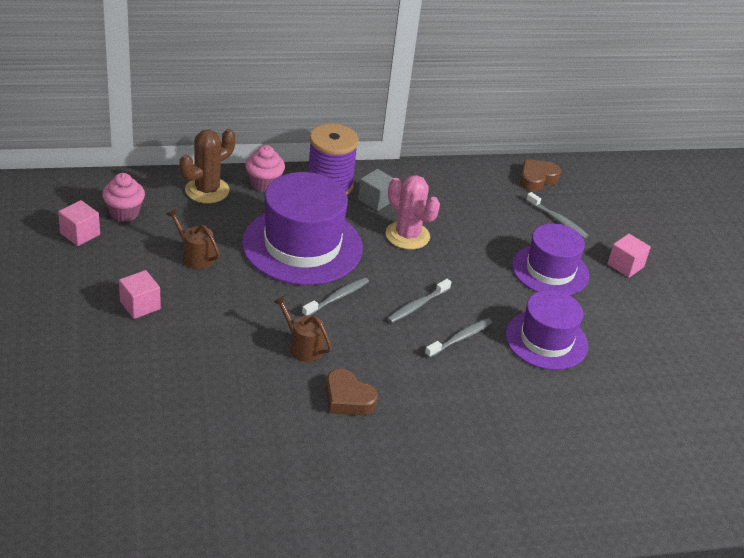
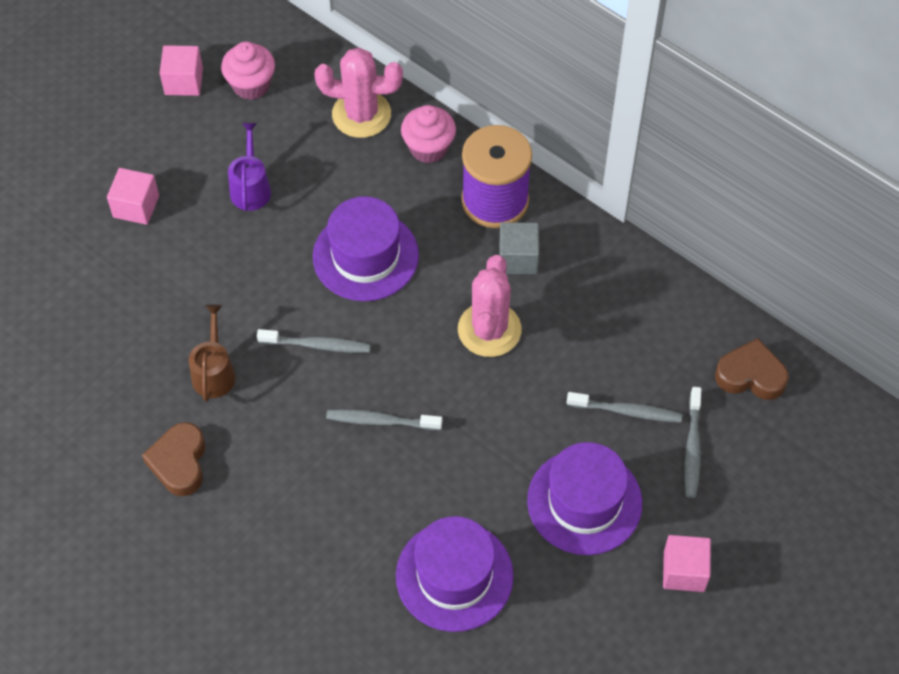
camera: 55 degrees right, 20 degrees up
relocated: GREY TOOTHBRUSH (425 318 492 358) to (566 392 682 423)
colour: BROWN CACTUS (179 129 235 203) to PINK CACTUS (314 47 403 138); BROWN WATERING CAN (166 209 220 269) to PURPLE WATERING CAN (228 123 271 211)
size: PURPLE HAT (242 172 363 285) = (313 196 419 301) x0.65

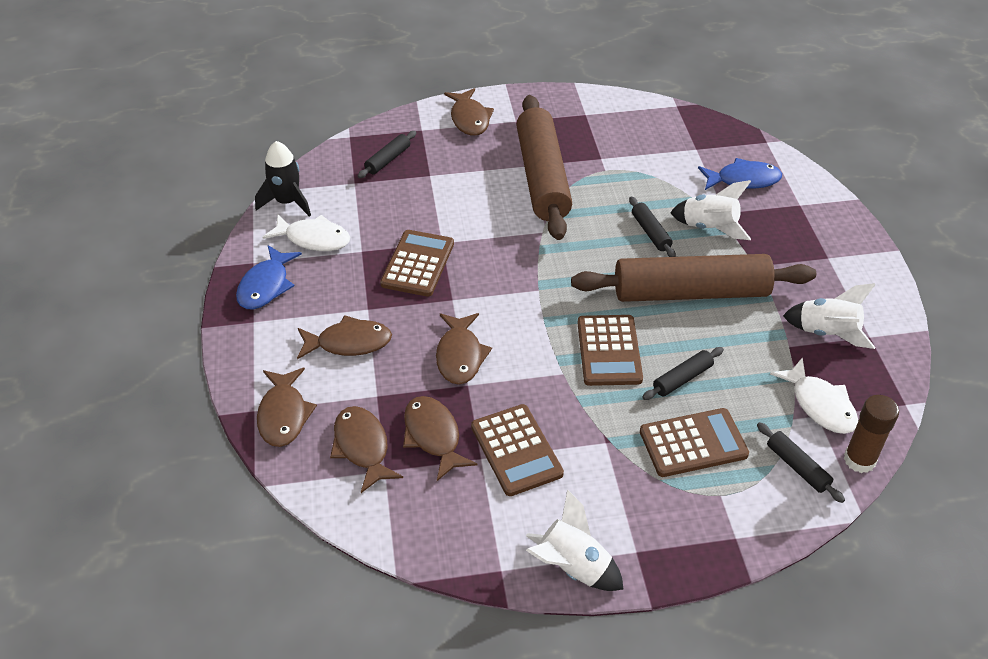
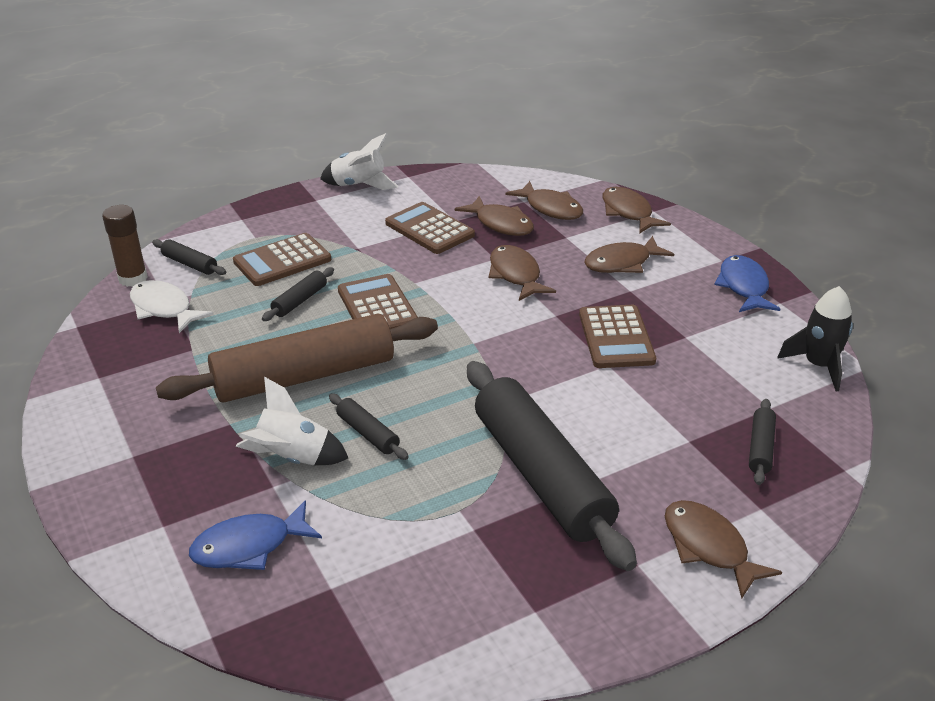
camera: 160 degrees right, 10 degrees down
missing: WHITE FISH (262 214 350 251); WHITE ROCKET (783 283 876 349)
colour: BROWN ROLLING PIN (516 95 572 240) to BLACK ROLLING PIN (467 361 637 571)

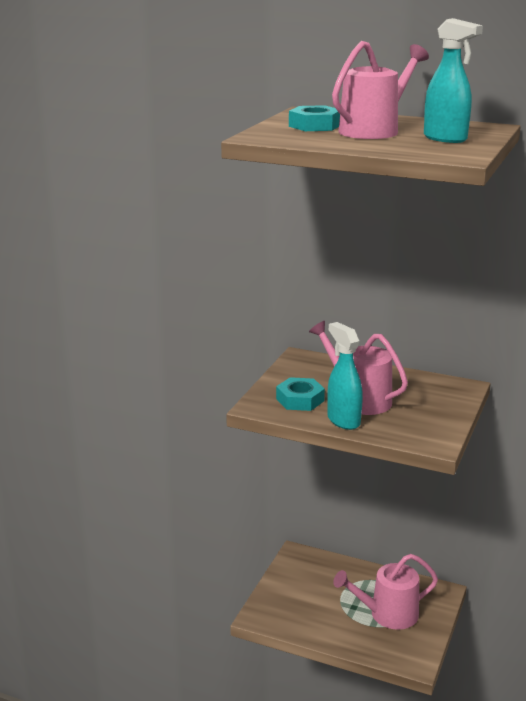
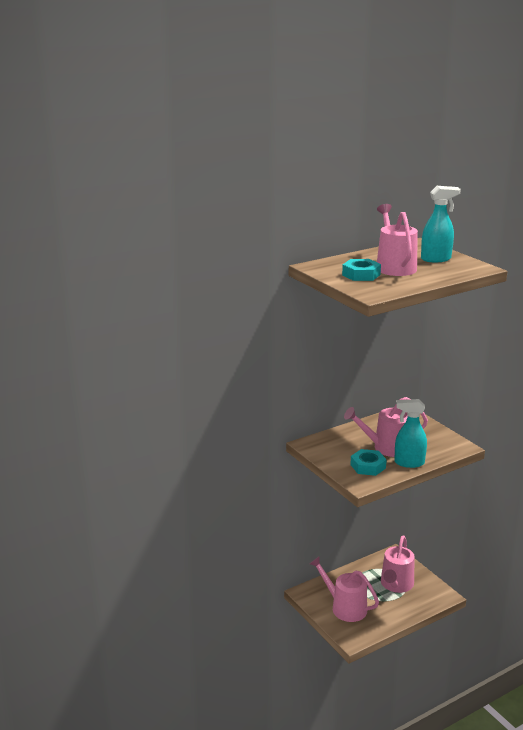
camera: 55 degrees left, 0 degrees up
appeared: PINK WATERING CAN (310 557 379 622)

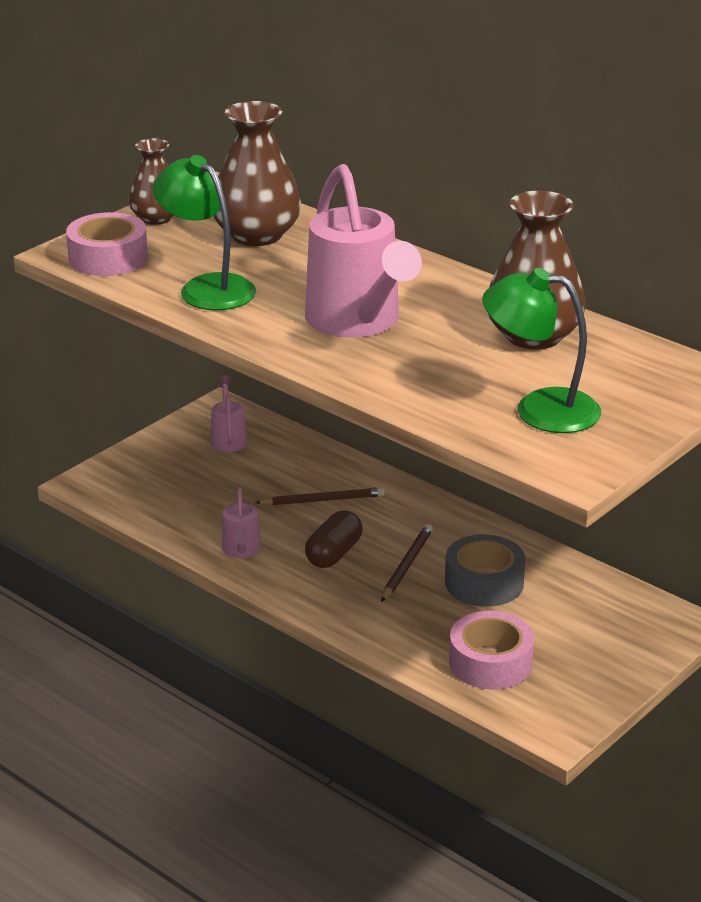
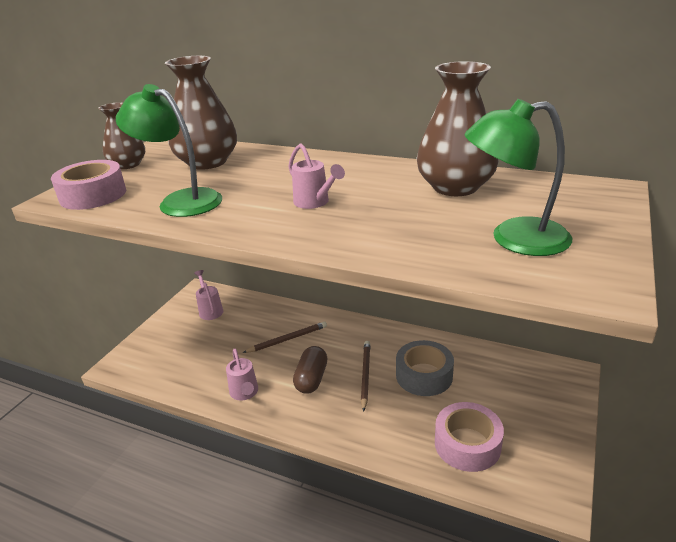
camera: 15 degrees left, 0 degrees up
size: PINK WATERING CAN (305 164 422 338) = (288 143 345 209) x0.46

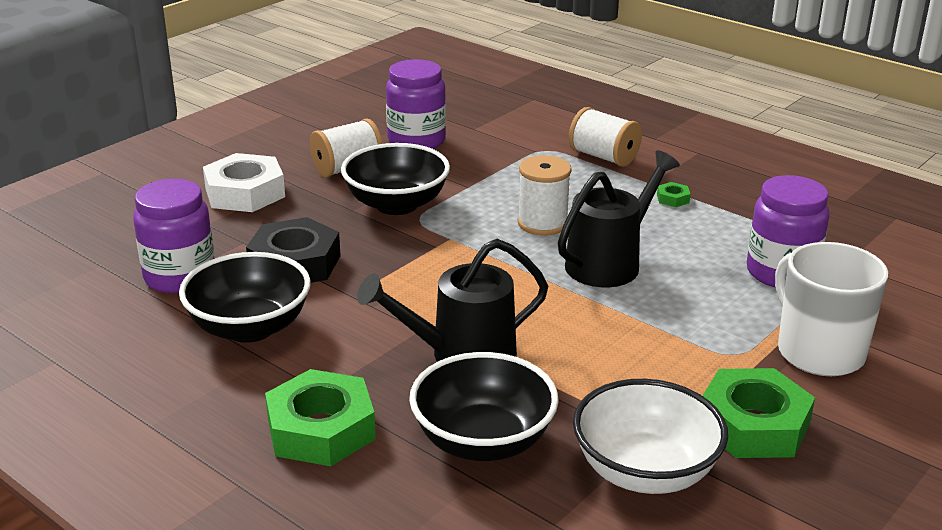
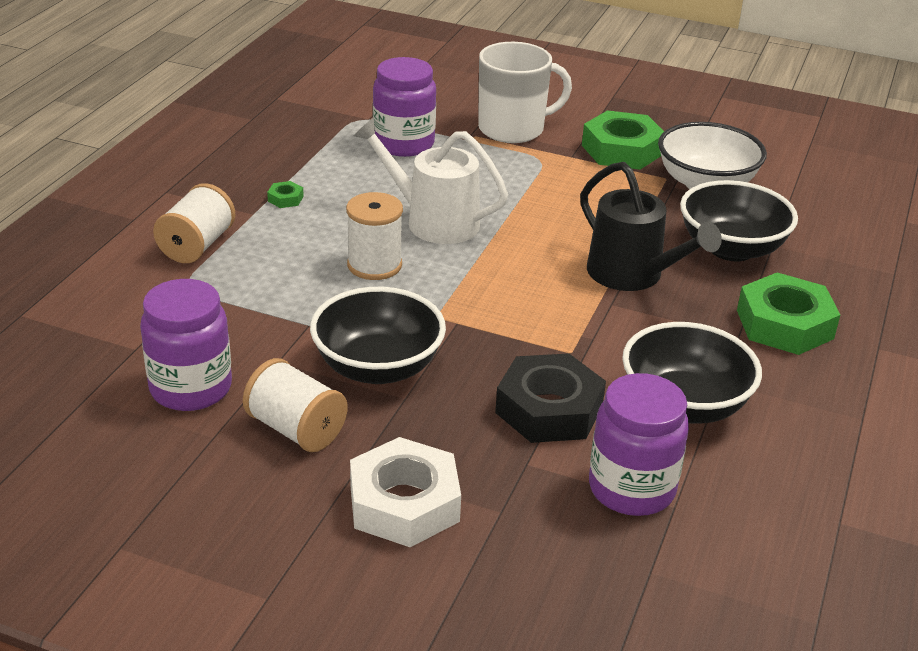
camera: 110 degrees left, 5 degrees up
colour: BLACK WATERING CAN (558 150 680 287) to WHITE WATERING CAN (353 117 508 244)
spun: WHITE MUG (775 242 888 376) = (478 42 572 143) 150 degrees counterclockwise

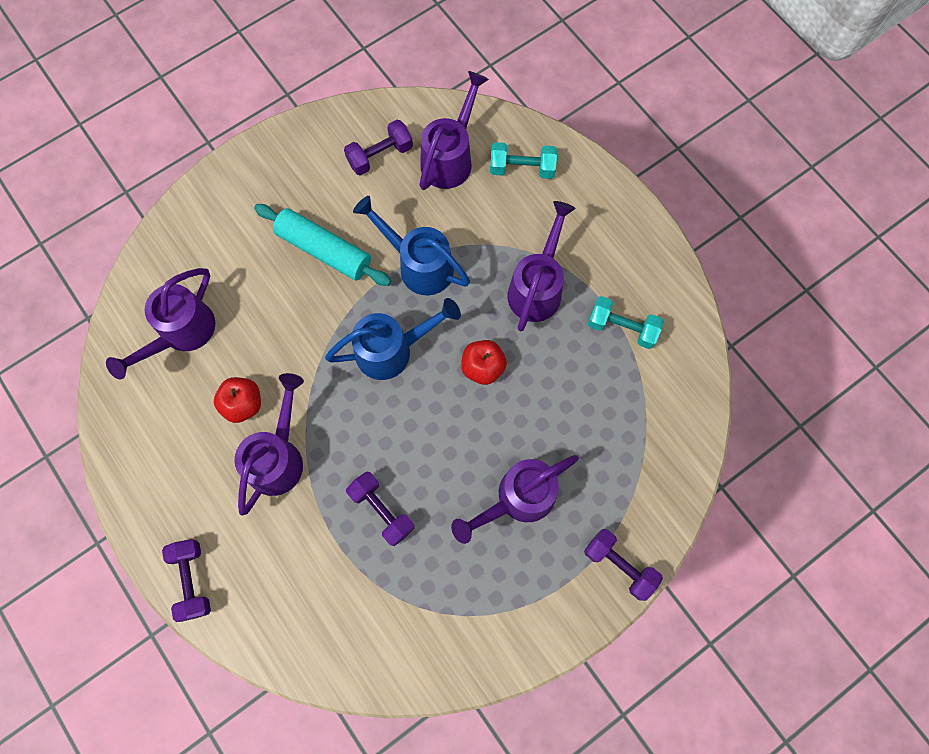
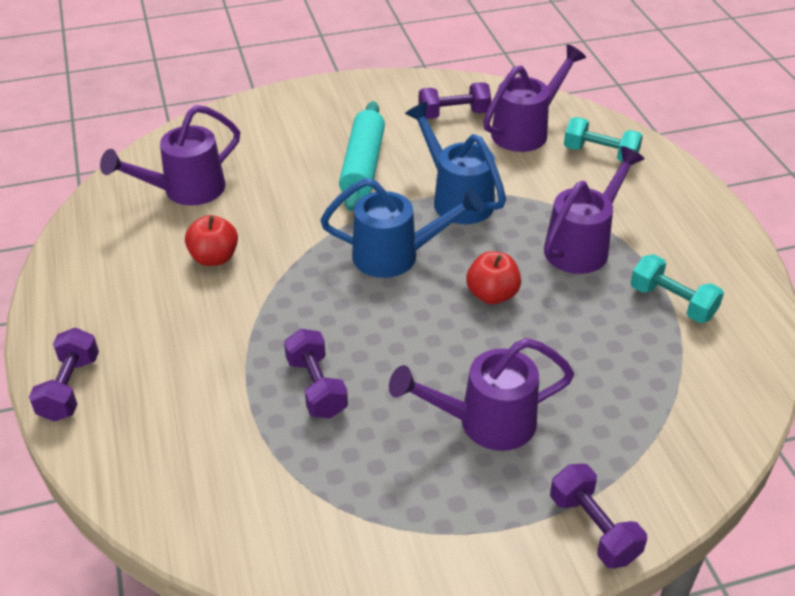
camera: 20 degrees right, 30 degrees down
missing: PURPLE WATERING CAN (234 373 304 515)
spun: TURQUOISE ROLLING PIN (254 204 391 286) = (339 101 385 211) 45 degrees clockwise

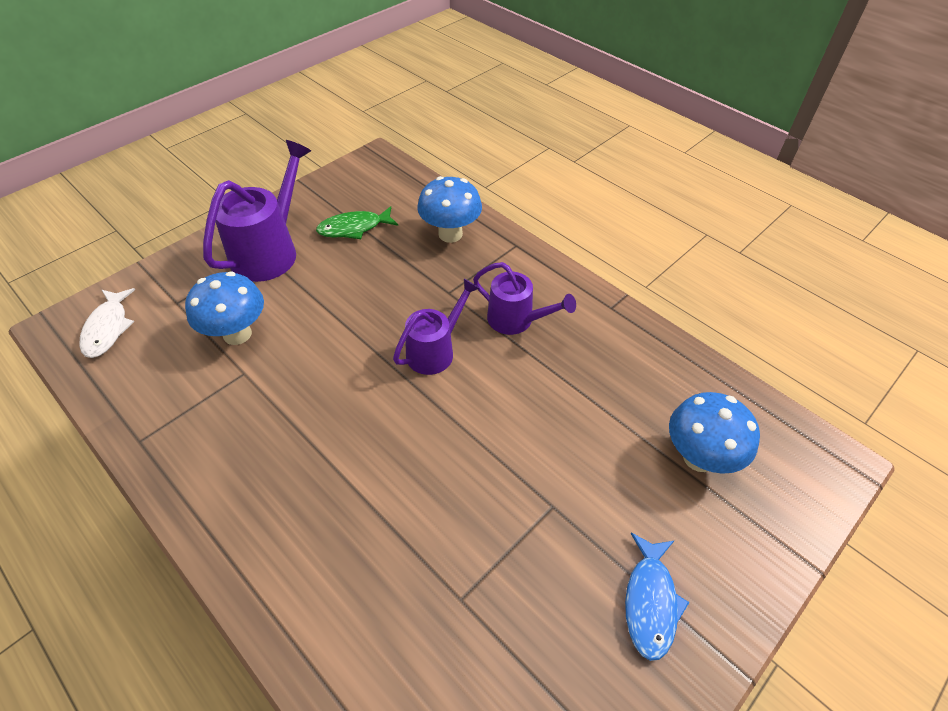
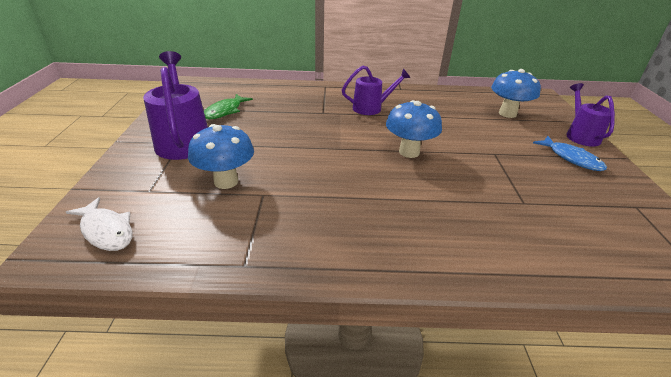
camera: 45 degrees left, 15 degrees down
relocated: BLUE MUSHROOM (417 176 482 243) to (386 100 442 158); PURPLE WATERING CAN (393 279 480 375) to (566 83 615 147)

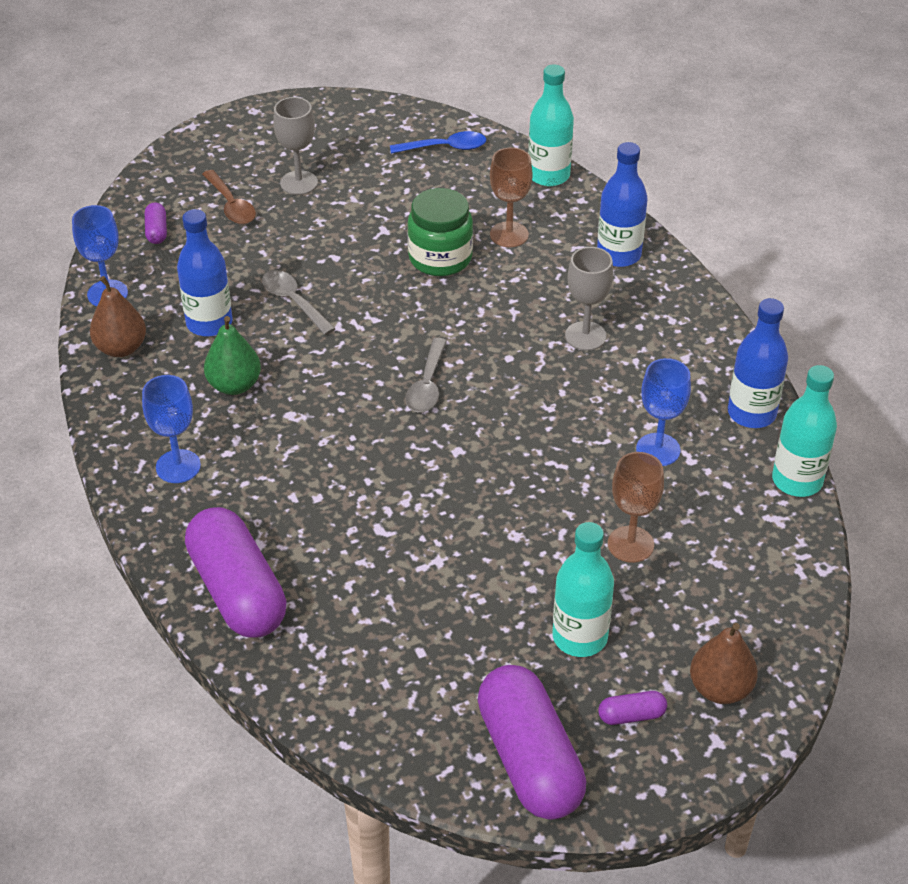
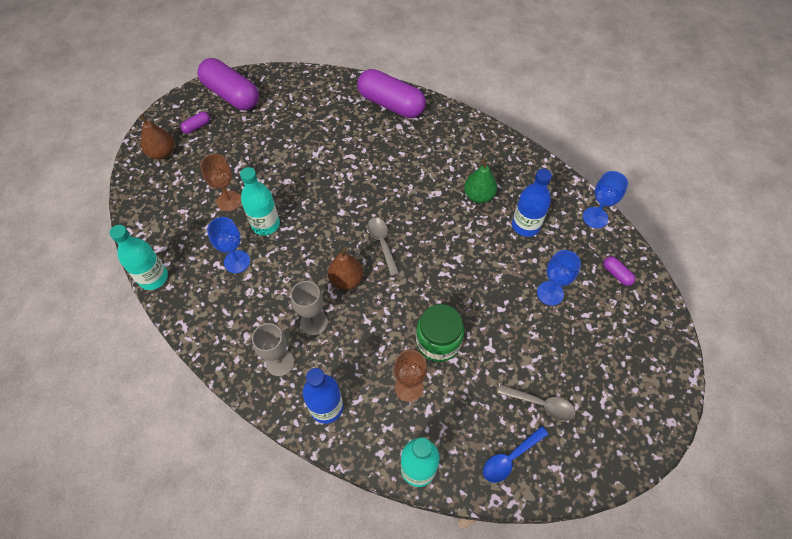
camera: 150 degrees right, 15 degrees up
missing: BROWN SPOON (202 170 256 224); BLUE BOTTLE (728 298 788 428)
relocated: GREY GOBLET (273 97 318 195) to (252 323 294 376); GREY SPOON (262 270 336 335) to (498 384 576 421); BROWN PEAR (90 276 146 357) to (328 248 363 290); BLUE GOBLET (142 375 201 483) to (537 250 581 306); TURQUOISE BOTTLE (553 522 614 657) to (240 167 280 235)

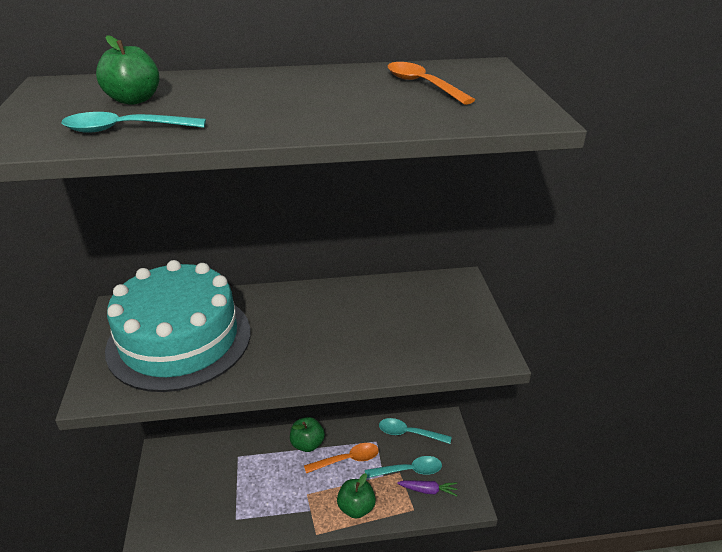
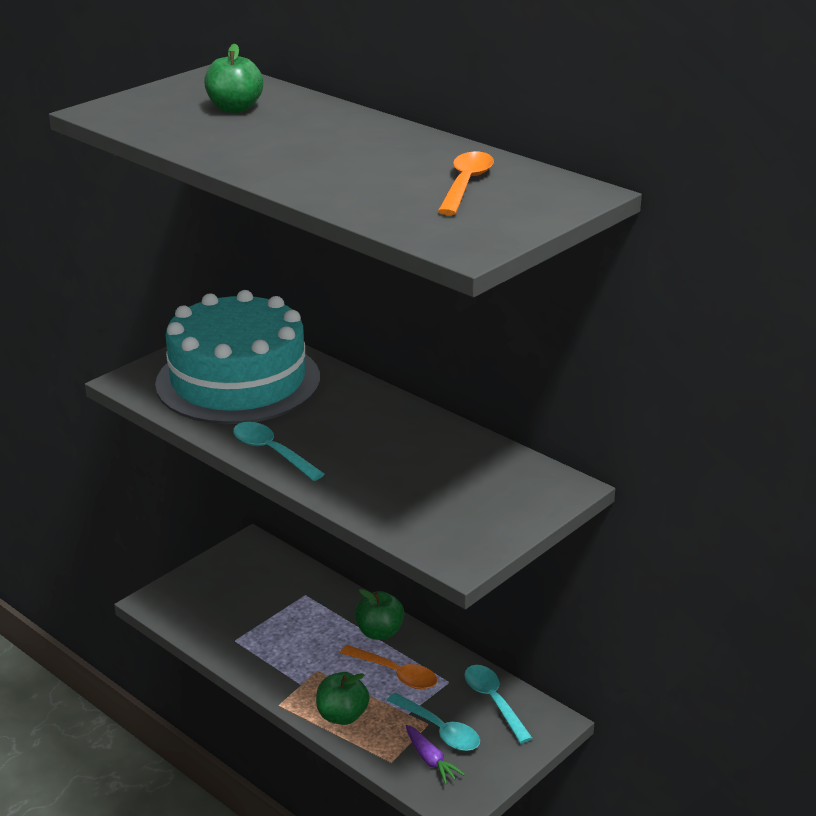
camera: 50 degrees right, 5 degrees down
relocated: TURQUOISE SPOON (61 112 206 133) to (233 422 325 481)

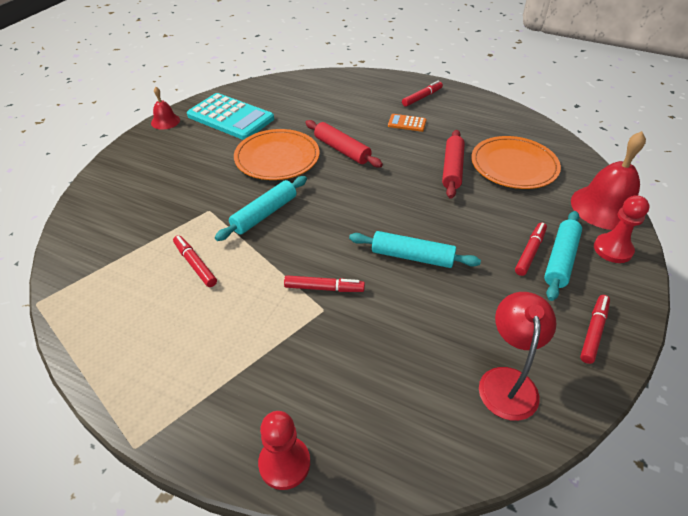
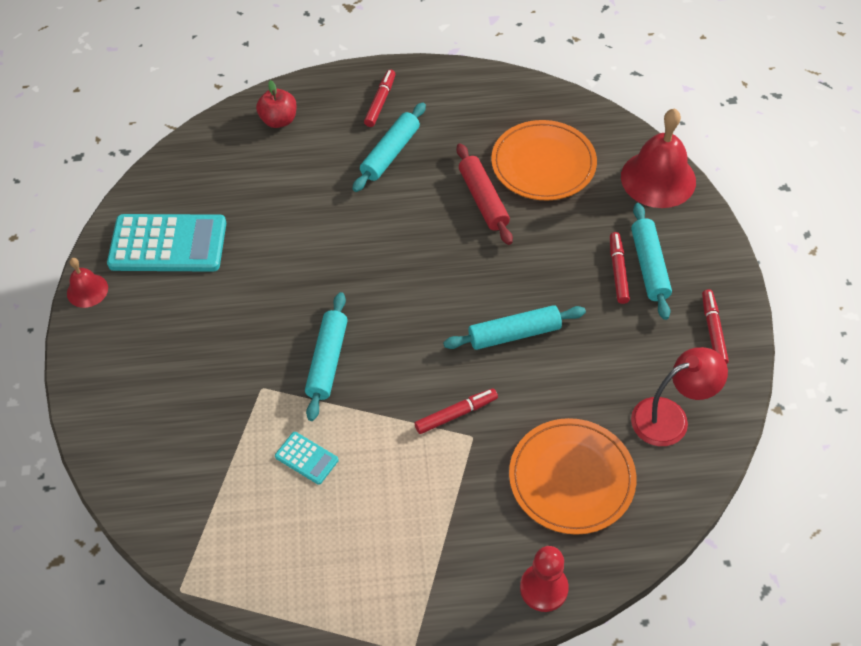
camera: 30 degrees left, 10 degrees up
missing: RED ROLLING PIN (305 120 383 168); RED PAWN (594 195 649 263)
appeared: RED APPLE (256 80 297 128)
relocated: ORANGE PLATE (234 129 320 180) to (509 418 637 535)
exchanged: ORANGE CALCULATOR (388 114 426 132) to TURQUOISE ROLLING PIN (352 103 426 192); RED MARKER (173 235 217 287) to TURQUOISE CALCULATOR (275 432 339 485)
spun: RED LAMP (479 292 556 421) = (631 347 728 446) 90 degrees clockwise

